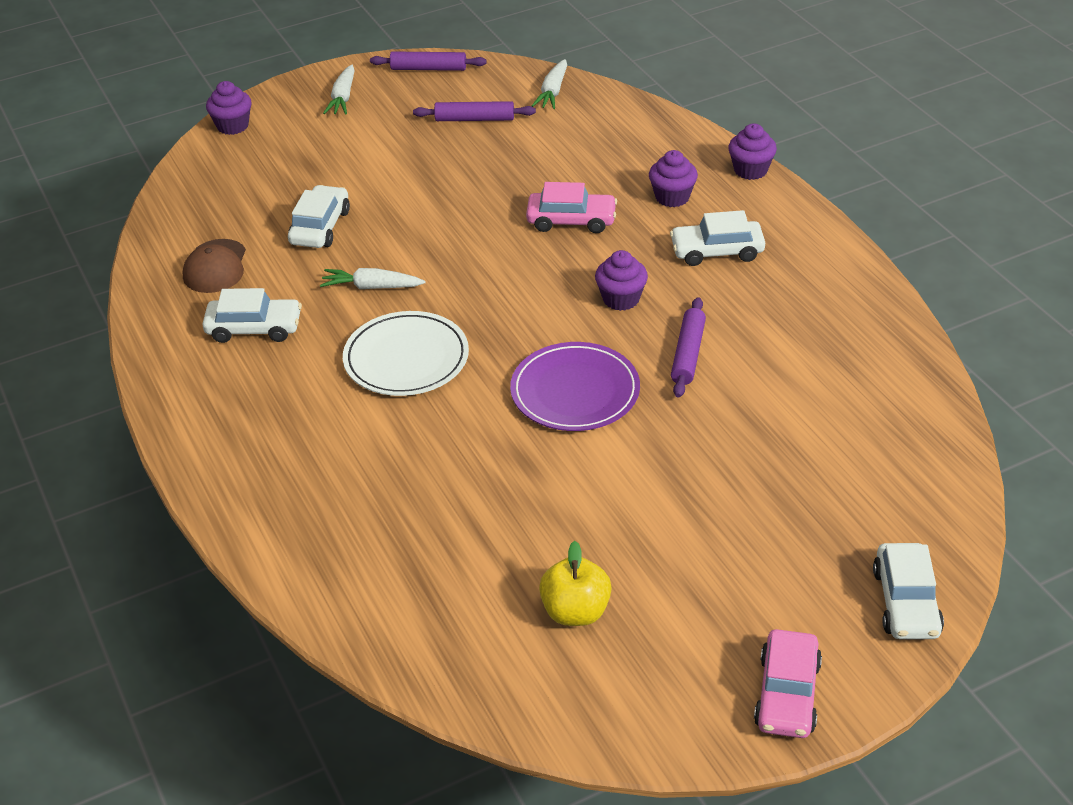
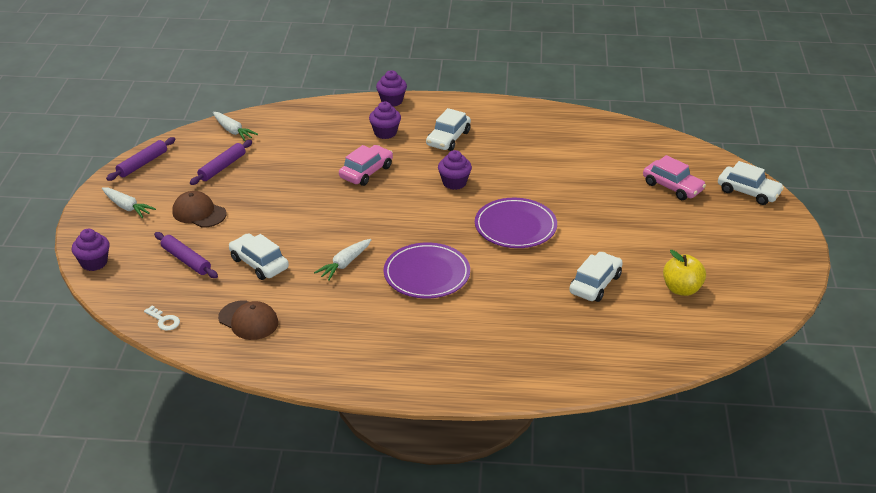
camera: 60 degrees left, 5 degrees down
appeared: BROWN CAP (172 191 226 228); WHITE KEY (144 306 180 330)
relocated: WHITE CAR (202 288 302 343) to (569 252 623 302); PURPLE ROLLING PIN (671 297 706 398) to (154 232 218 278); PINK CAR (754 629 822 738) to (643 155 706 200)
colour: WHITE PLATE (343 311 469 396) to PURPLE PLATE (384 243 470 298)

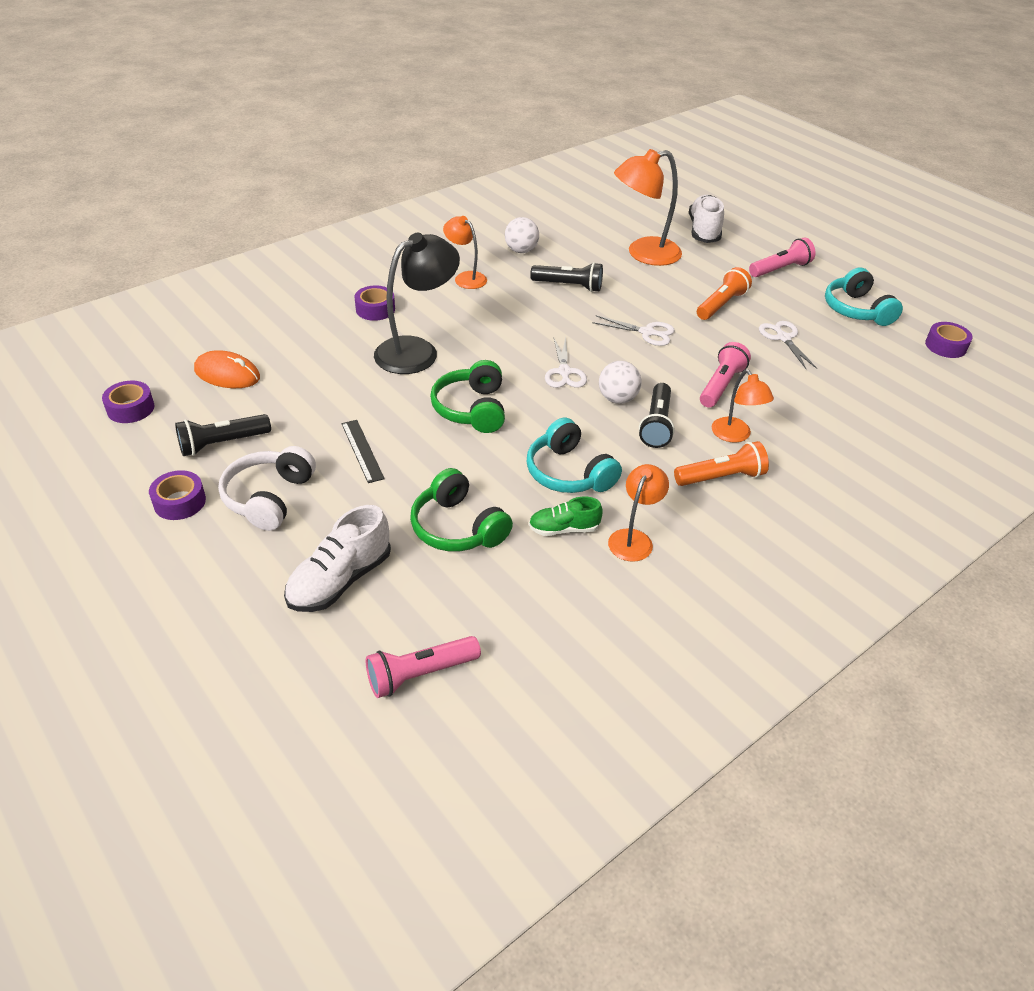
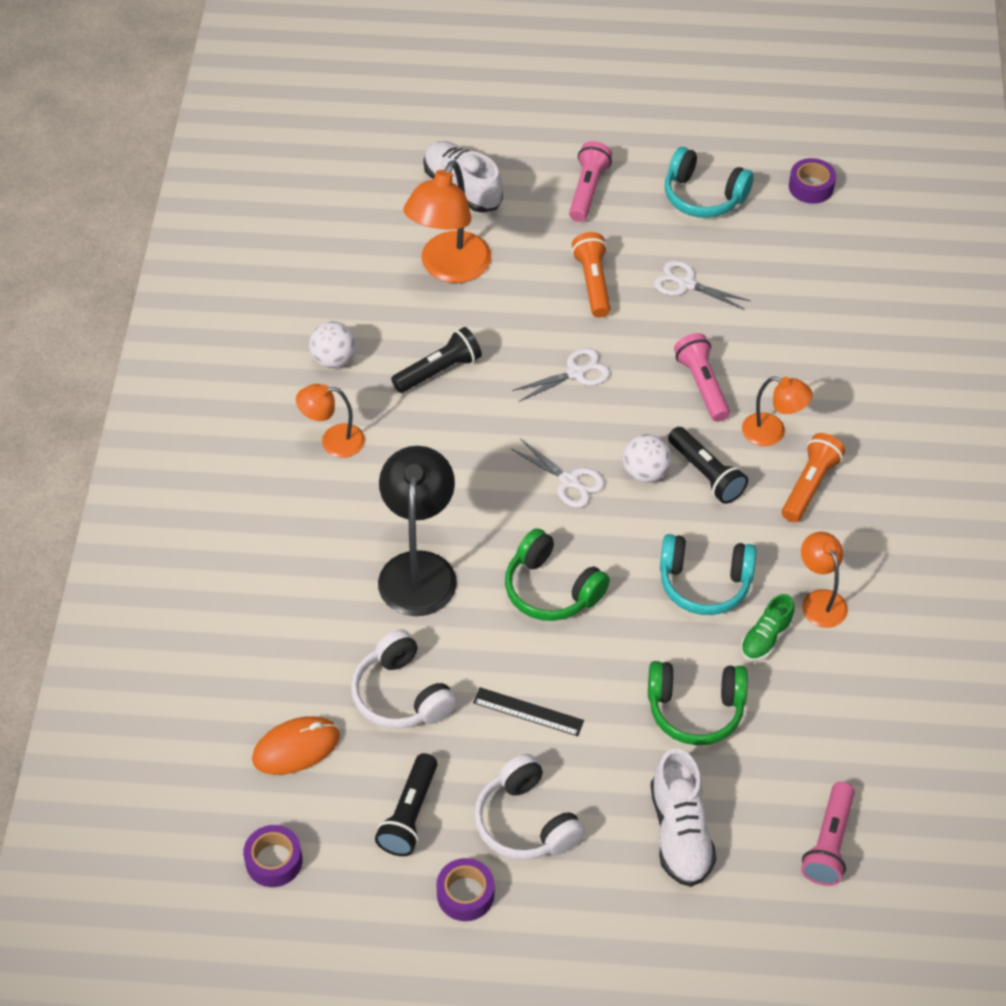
camera: 45 degrees left, 10 degrees up
missing: PURPLE TAPE (354 285 395 321)
appeared: WHITE HEADPHONES (351 630 457 729)

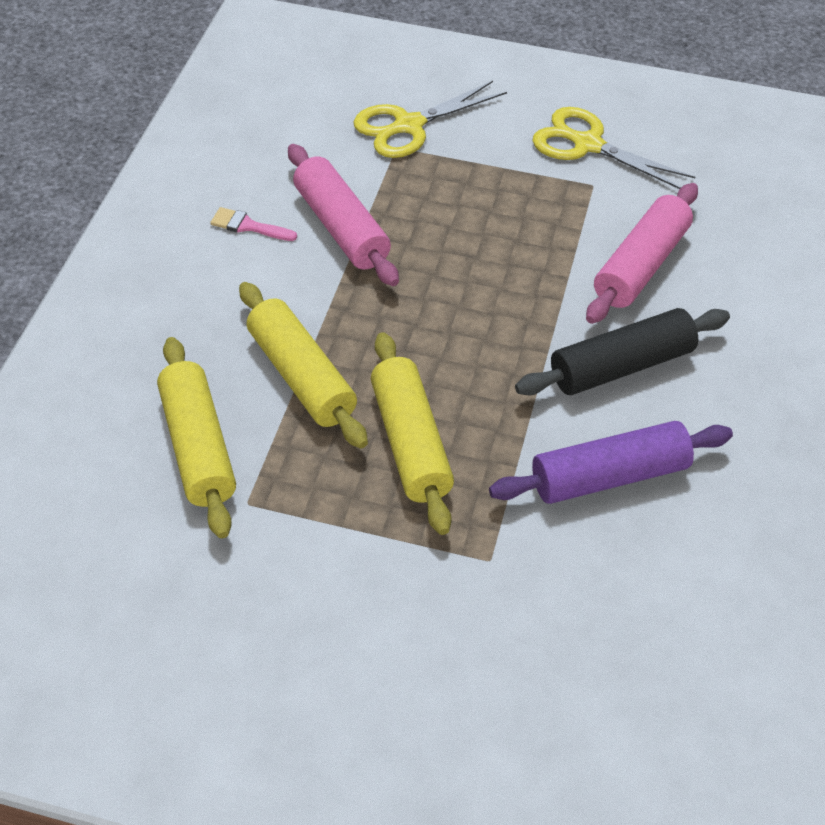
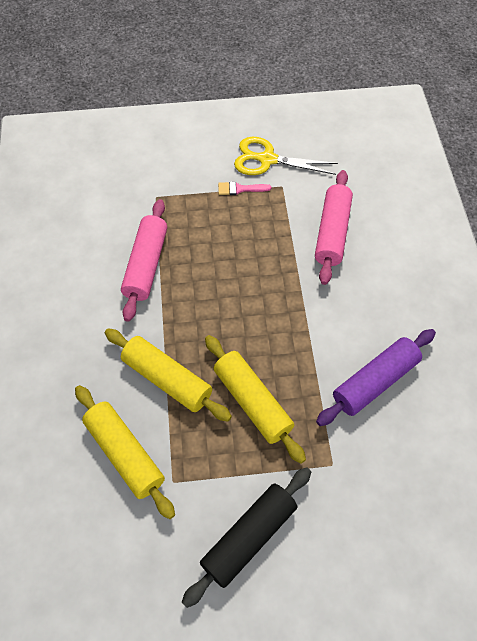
camera: 20 degrees left, 10 degrees up
missing: YELLOW SCISSORS (353 81 507 158)
relocated: PINK BRUSH (210 207 297 241) to (218 181 271 195); BLACK ROLLING PIN (515 308 730 395) to (182 467 311 608)
spun: PINK ROLLING PIN (288 144 399 286) = (121 199 167 322) 60 degrees clockwise

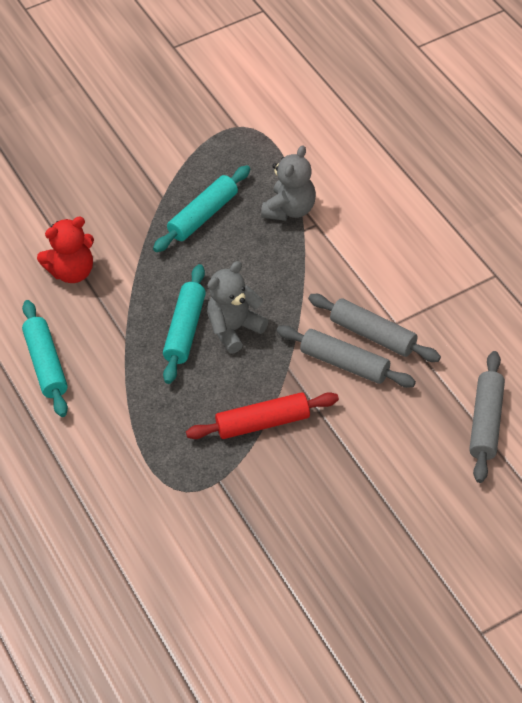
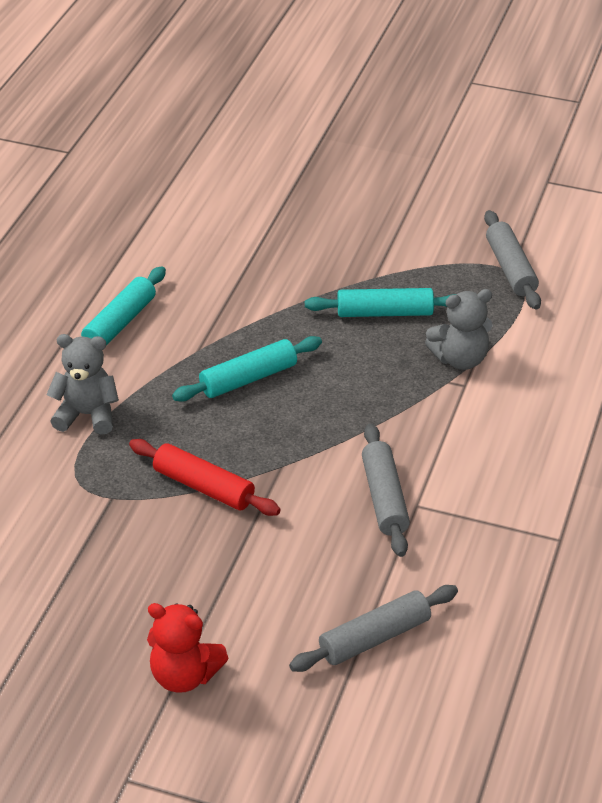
camera: 45 degrees right, 10 degrees down
relocated: RED TEDDY BEAR (37 216 94 283) to (147 603 228 693); GREY TEDDY BEAR (207 261 268 354) to (46 334 119 435); GREY ROLLING PIN (276 325 416 388) to (484 210 541 310)

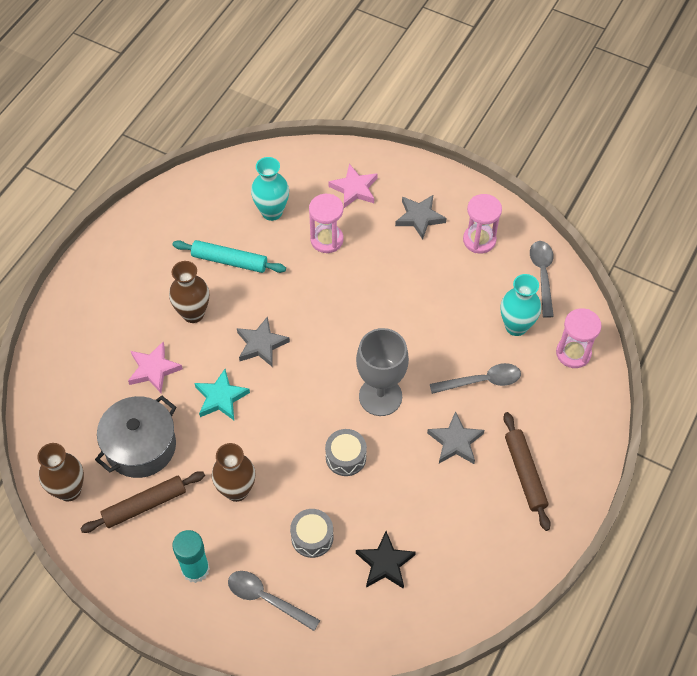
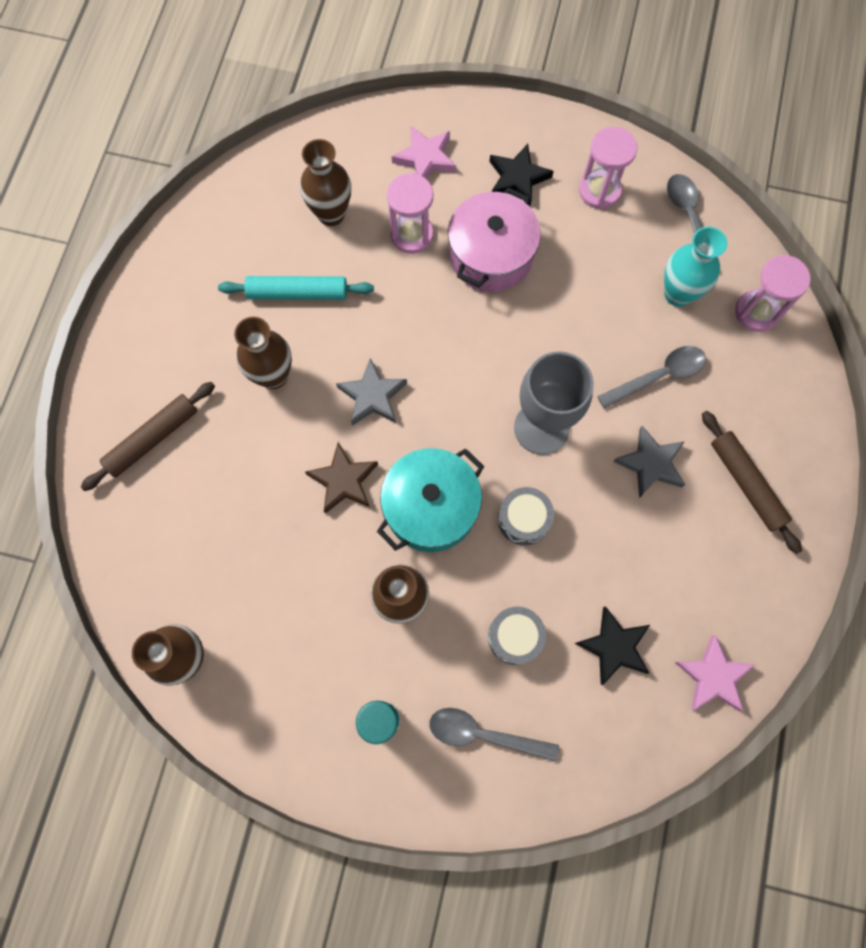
camera: 15 degrees left, 15 degrees up
missing: GREY POT (95 396 176 478)
appeared: PINK POT (448 188 541 292); TURQUOISE POT (377 448 484 552)
relocated: PINK STAR (128 342 183 393) to (675 635 755 712); BROWN ROLLING PIN (80 471 205 533) to (81 382 215 491)
colour: TURQUOISE VASE (251 157 289 221) to BROWN VASE (300 139 351 226); GREY STAR (395 195 447 240) to BLACK STAR (489 144 554 206); TURQUOISE STAR (195 369 250 420) to BROWN STAR (305 442 378 514)

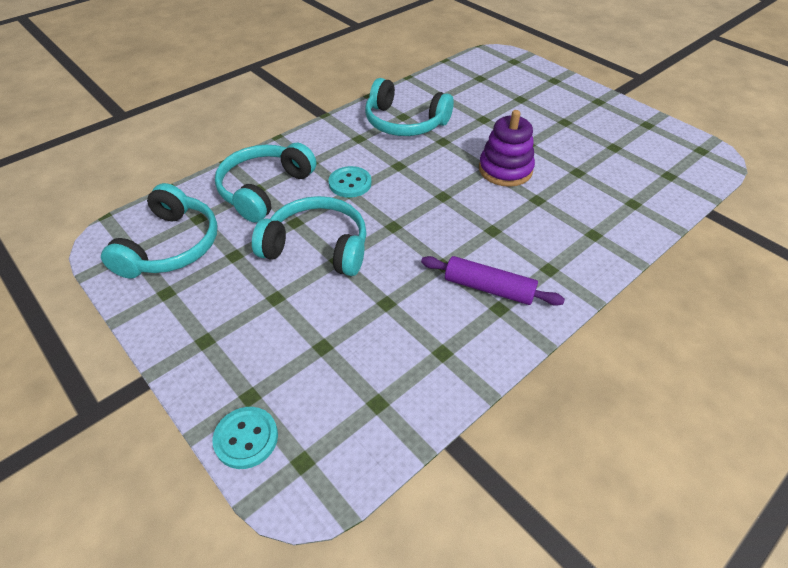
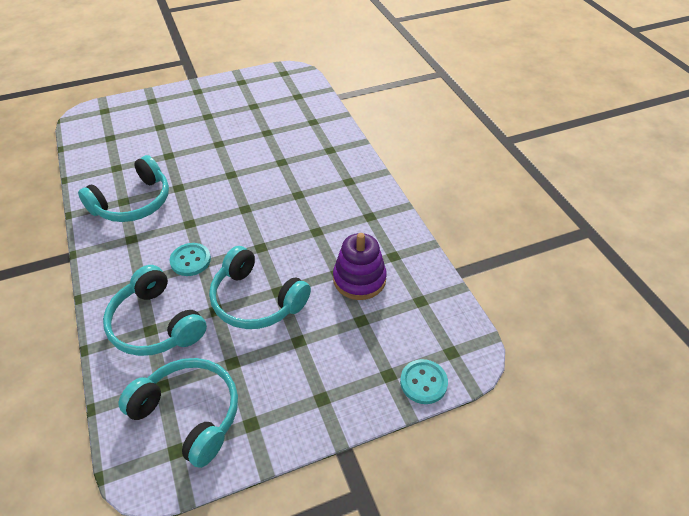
camera: 70 degrees left, 0 degrees up
missing: PURPLE ROLLING PIN (421 256 565 306)
relocated: PURPLE STACKING TOY (479 110 535 187) to (333 233 387 300)
spun: TURQUOISE HEADPHONES (252 196 366 276) = (209 246 311 329) 90 degrees counterclockwise

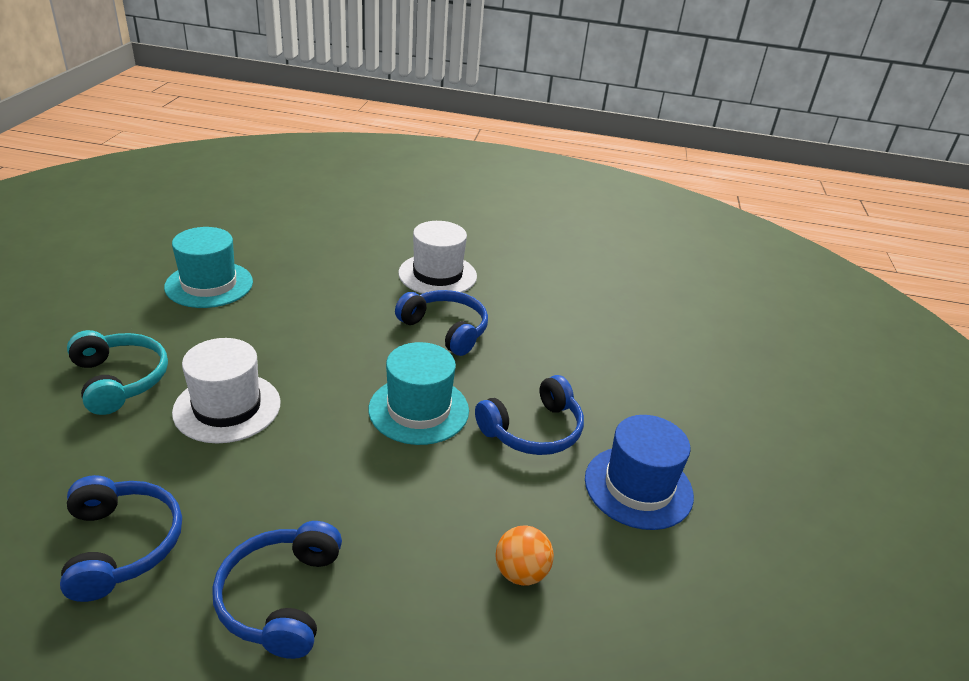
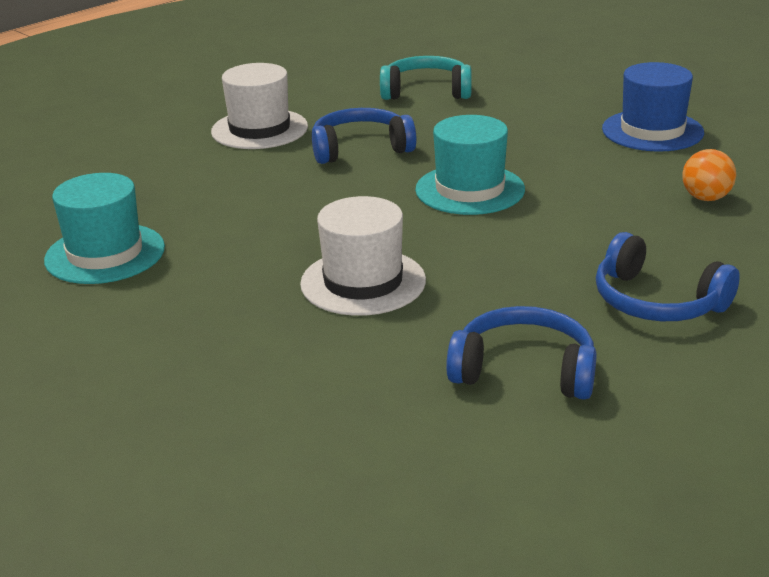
camera: 50 degrees left, 5 degrees down
missing: BLUE HEADPHONES (475 375 584 455)
relocated: TURQUOISE HEADPHONES (67 330 168 415) to (380 56 471 100)

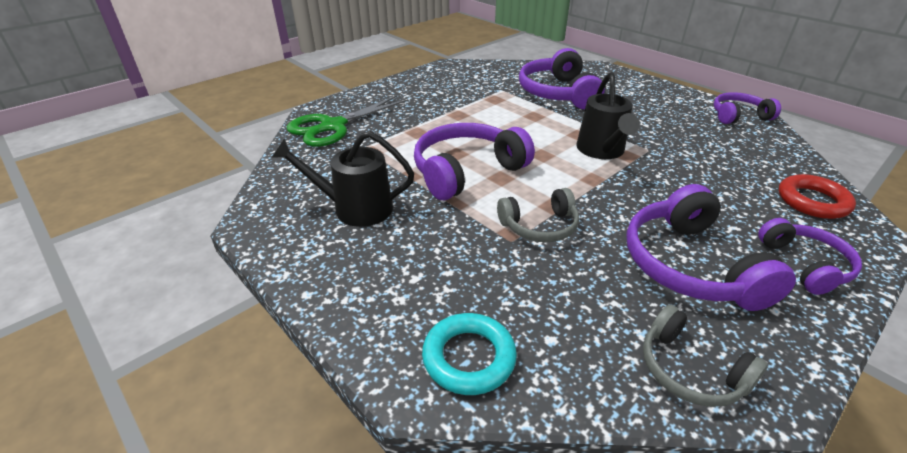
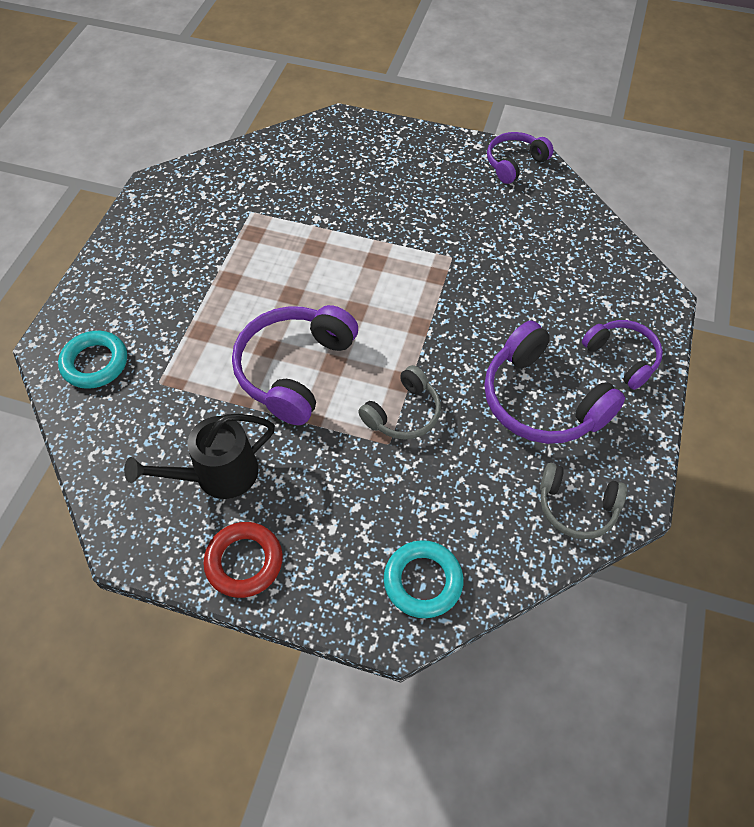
camera: 30 degrees left, 20 degrees up
missing: PURPLE HEADPHONES (519 48 605 109); BLACK WATERING CAN (576 72 640 159)
relocated: RED RING (779 174 856 219) to (203 522 283 598)
exchanged: GREEN SCISSORS (287 95 409 147) to TURQUOISE RING (58 331 127 389)

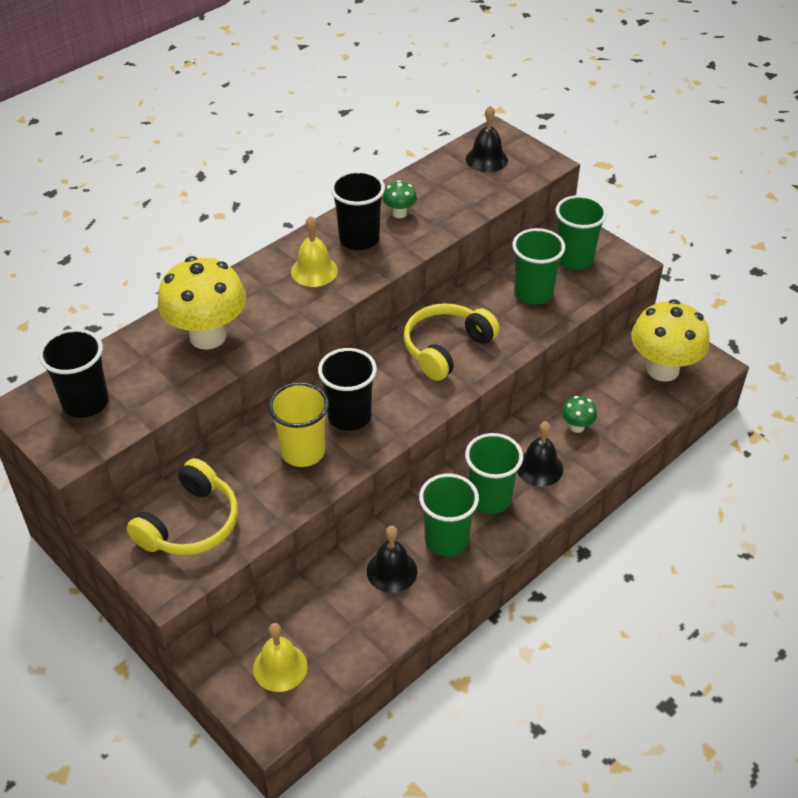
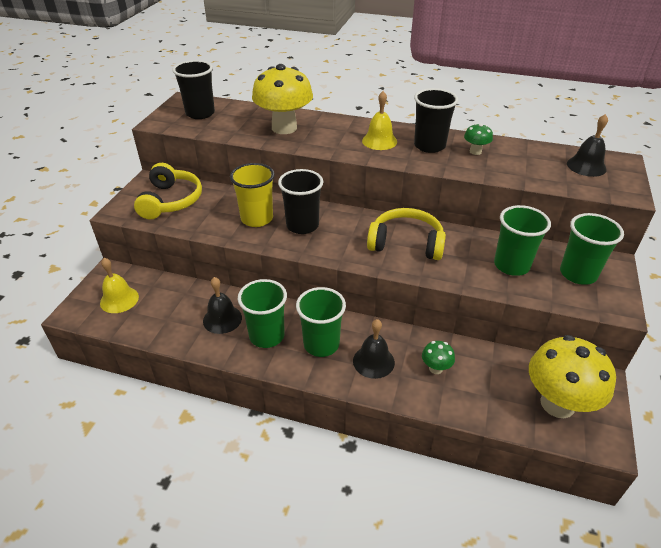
camera: 60 degrees right, 5 degrees down
spun: YELLOW HEADPHONES (127 458 238 555) = (134 163 202 219) 90 degrees counterclockwise

